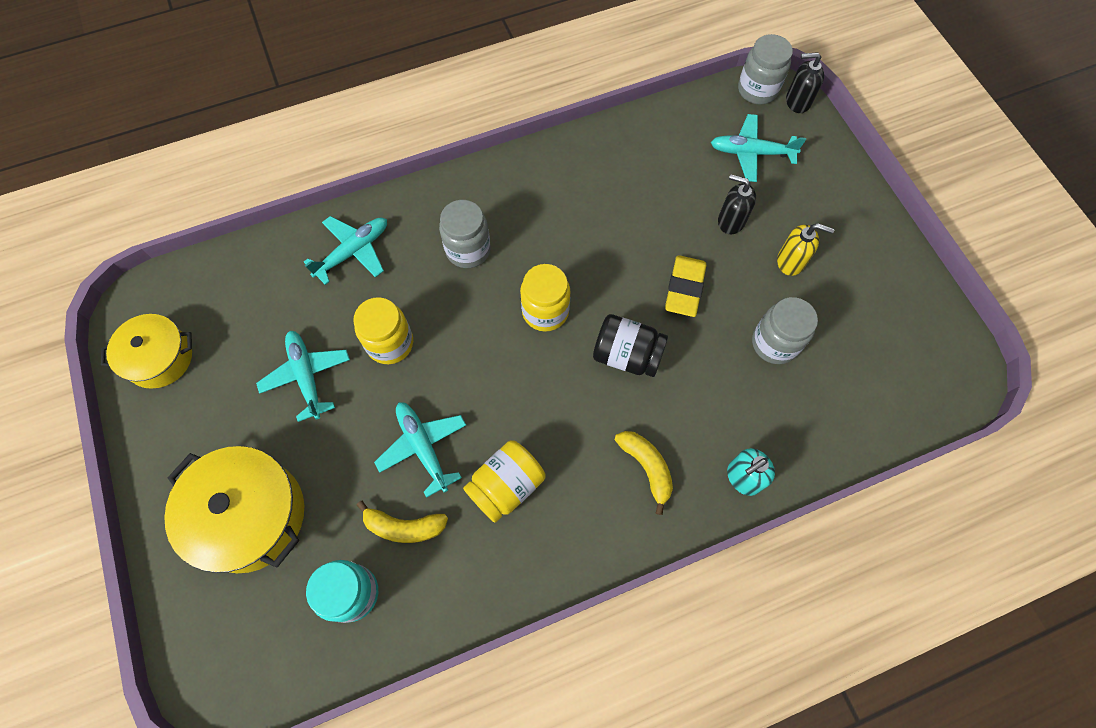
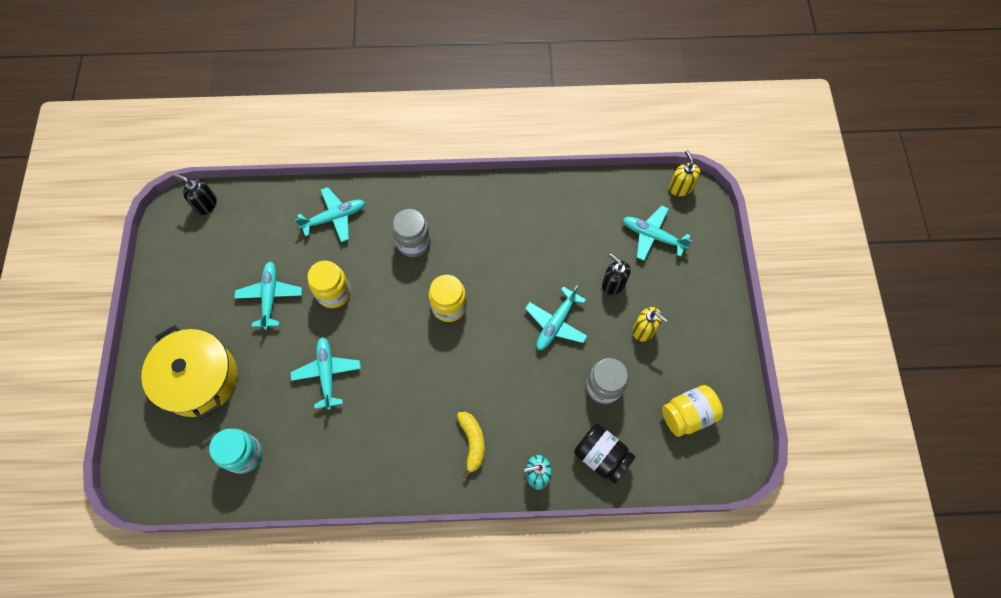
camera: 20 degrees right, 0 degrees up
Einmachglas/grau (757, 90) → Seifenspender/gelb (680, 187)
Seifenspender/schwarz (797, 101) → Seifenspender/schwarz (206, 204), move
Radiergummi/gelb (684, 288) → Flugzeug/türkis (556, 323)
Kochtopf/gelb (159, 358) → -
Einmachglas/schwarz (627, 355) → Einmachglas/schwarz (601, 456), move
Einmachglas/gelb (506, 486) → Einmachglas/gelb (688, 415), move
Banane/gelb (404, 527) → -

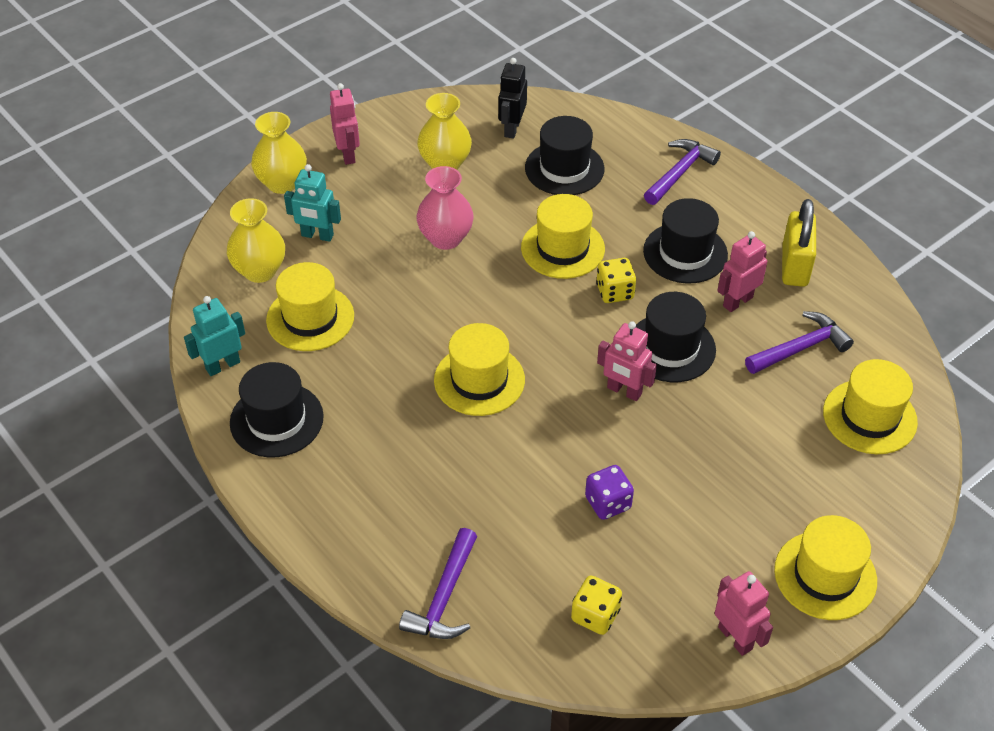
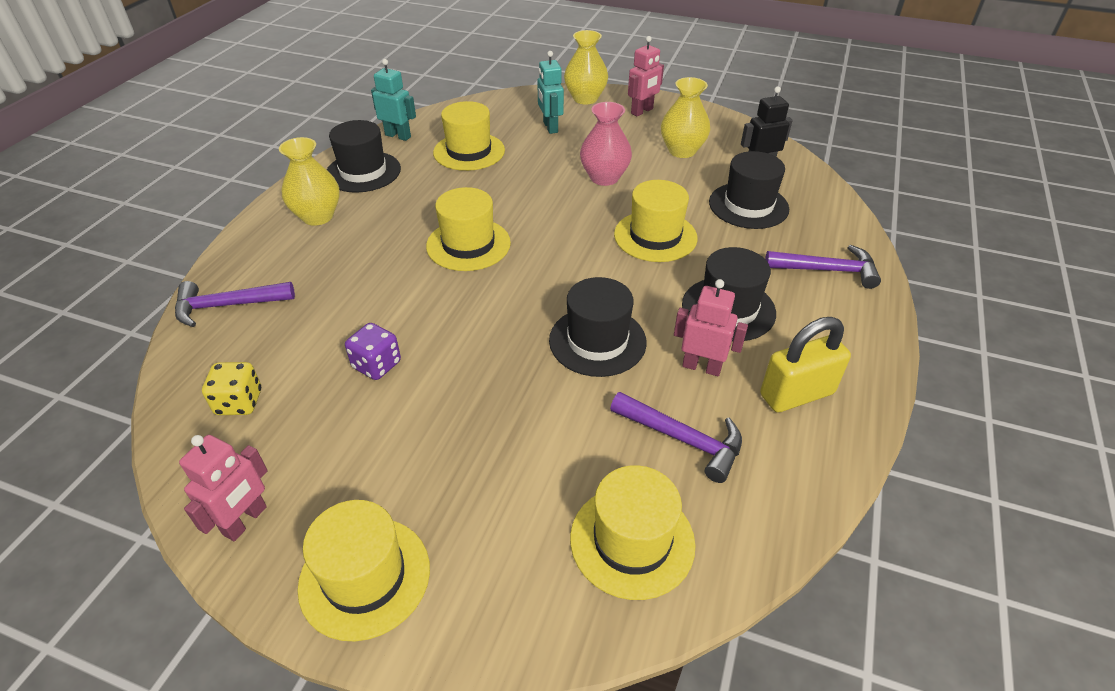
camera: 60 degrees right, 5 degrees down
Vase/gelb (260, 271) → Vase/gelb (317, 216), move
Spielwürfel/gelb (614, 292) → -
Roboter/rosa (624, 391) → -

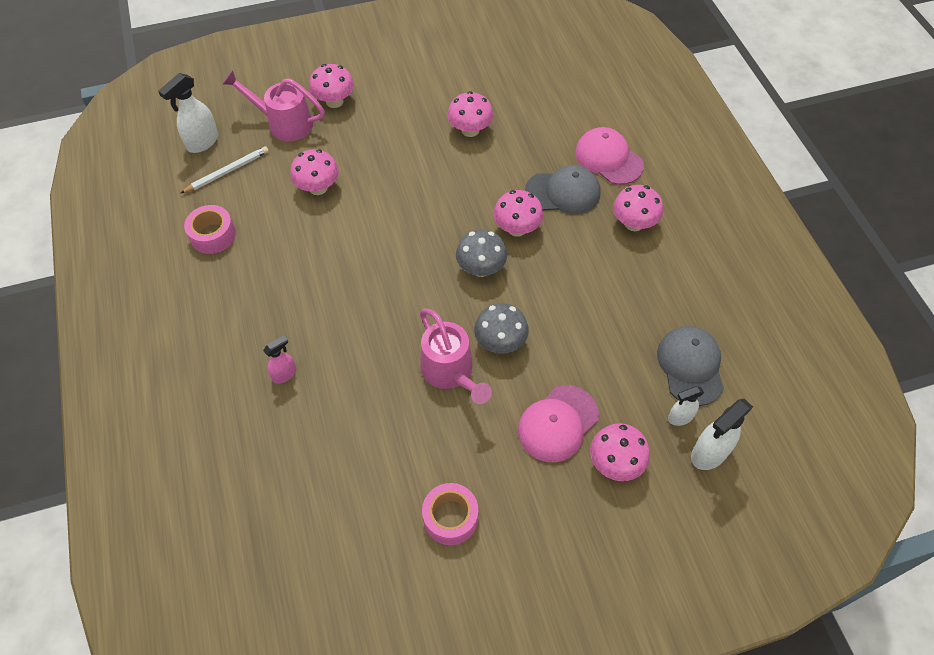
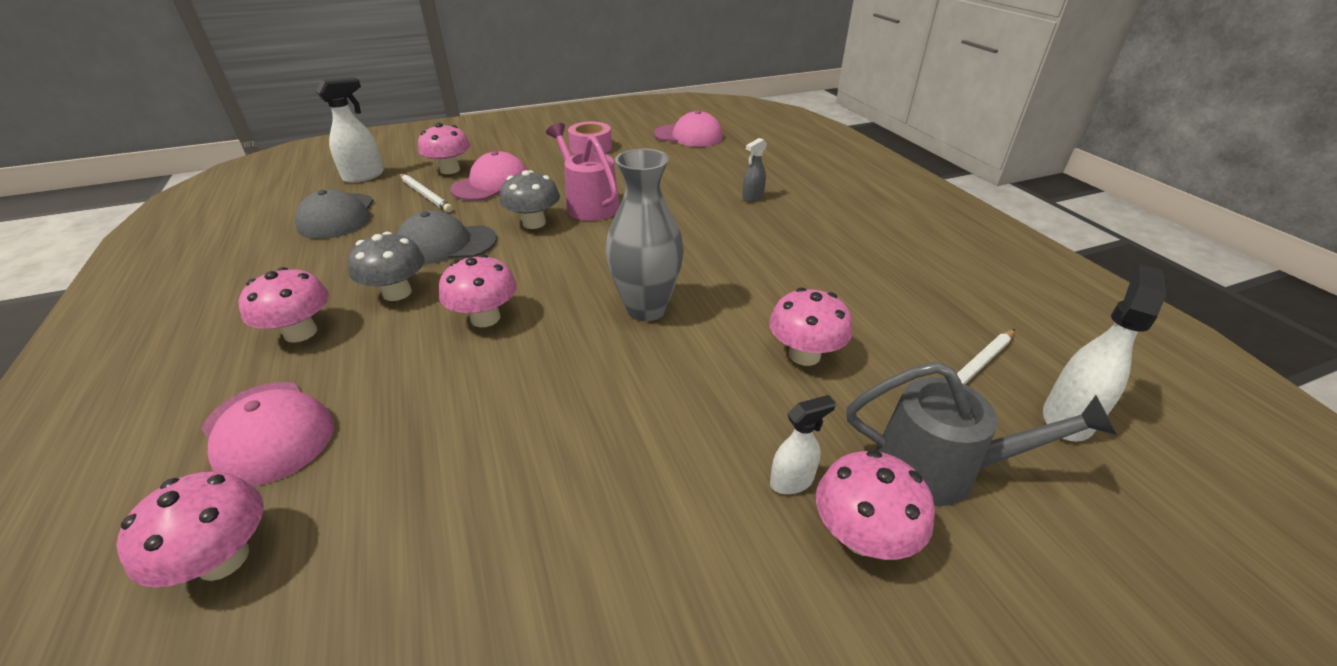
camera: 175 degrees right, 20 degrees down
Gießkanne/rosa (283, 123) → Gießkanne/grau (941, 469)
Pilz/rosa (470, 130) → Pilz/rosa (223, 559), move
Kappe/grau (563, 192) → Kappe/grau (446, 244), move
Klebeband/rosa (213, 235) → -
Pilz/grau (481, 268) → Pilz/grau (397, 293), move
Sprühflasche/rosa (284, 374) → Sprühflasche/grau (752, 197)
Sprühflasche/weiß (680, 417) → Sprühflasche/weiß (792, 481), move
- → Kappe/rosa (688, 136)
- → Vase/grau (646, 309)
- → Bleistift/weiß (425, 195)

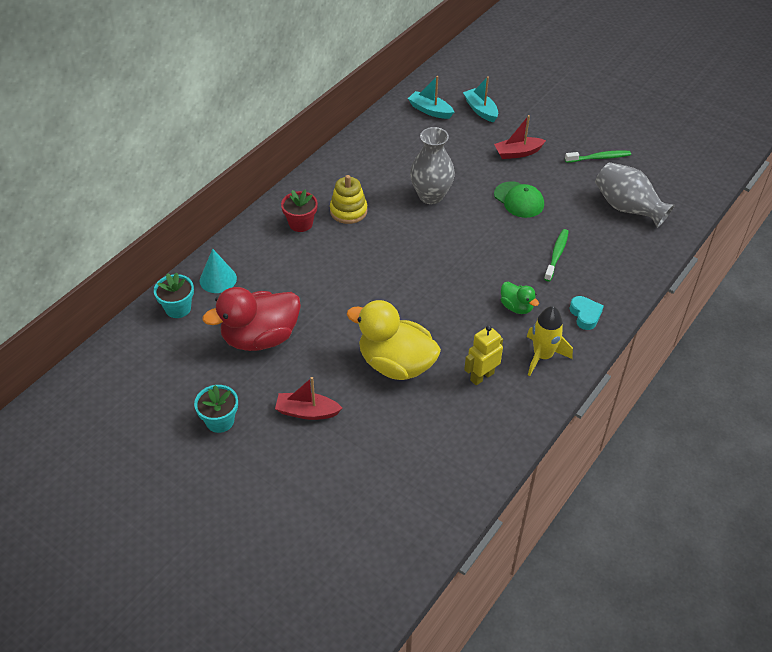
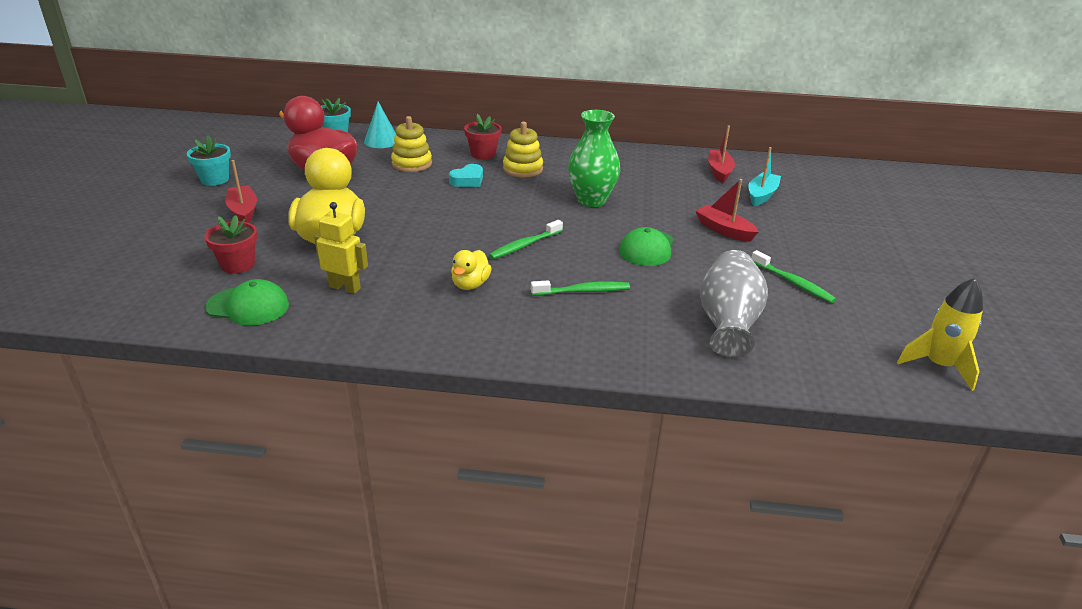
camera: 60 degrees right, 15 degrees down
Boot/türkis (430, 110) → Boot/rot (719, 171)
Vase/grau (431, 196) → Vase/grün (591, 200)
Ente/grün (516, 307) → Ente/gelb (470, 284)
Herz/türkis (585, 315) → Herz/türkis (468, 180), move
Rakete/gelb (543, 356) → Rakete/gelb (938, 366), move
- → Stapelspielzeug/gelb (412, 164)
- → Blumentopf/rot (238, 265)
- → Zahnbürste/grün (524, 245)
- → Kappe/grün (248, 306)

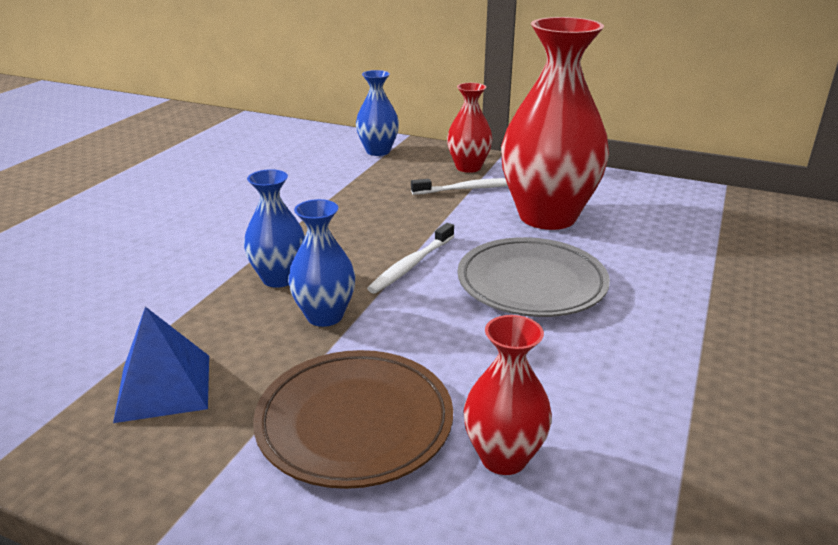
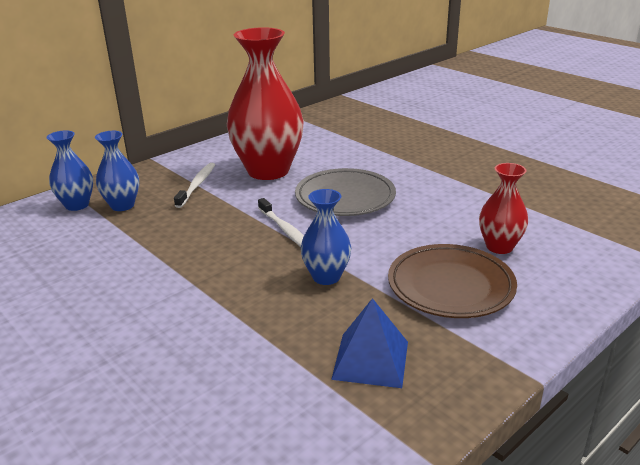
camera: 65 degrees left, 0 degrees up
Vase/rot (468, 167) → -
Vase/blau (279, 278) → Vase/blau (122, 205), move

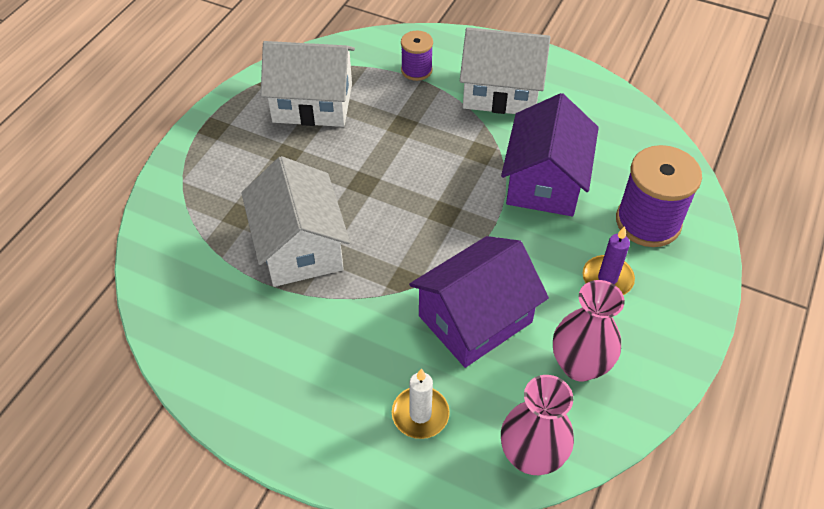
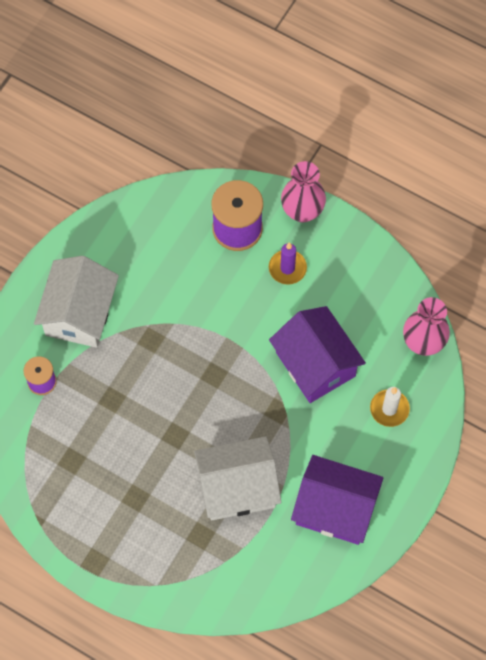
camera: 85 degrees left, 15 degrees up
Haus/weiß (312, 103) → -
Haus/lila (545, 182) → Haus/lila (335, 508), move
Vase/rosa (579, 365) → Vase/rosa (302, 211), move

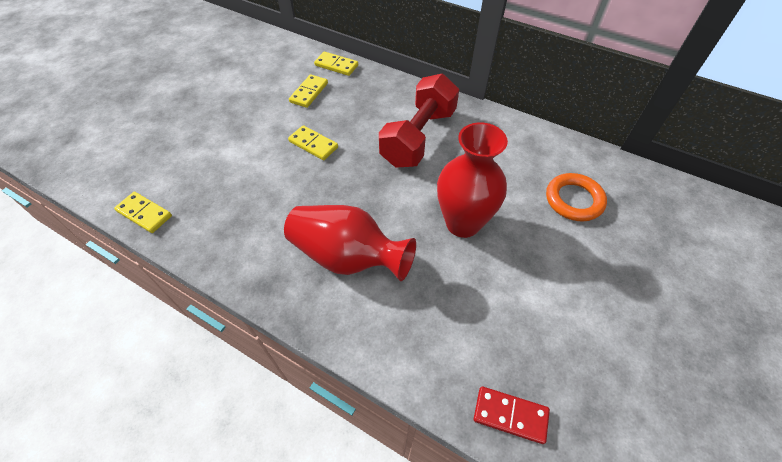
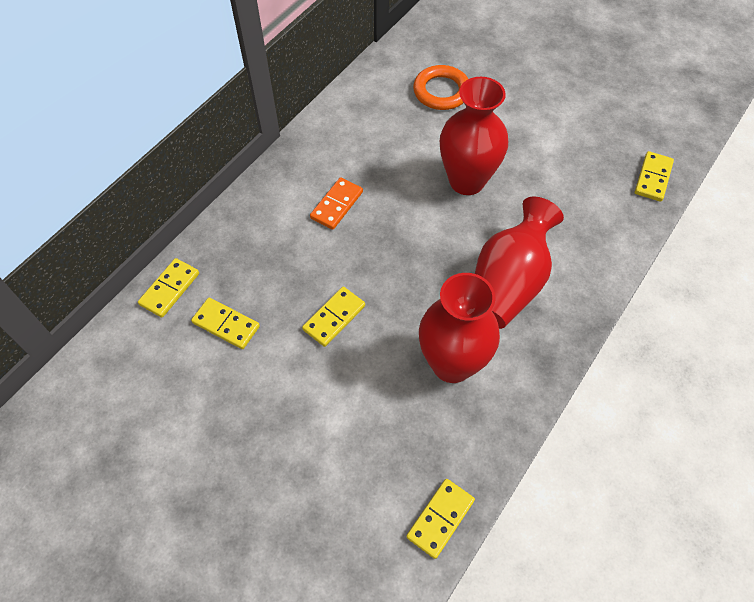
camera: 85 degrees left, 5 degrees up
Hantel/rot (418, 137) → Dominostein/orange (337, 205)
Dominostein/rot (510, 415) → Dominostein/gelb (653, 178)
- → Vase/rot (452, 364)

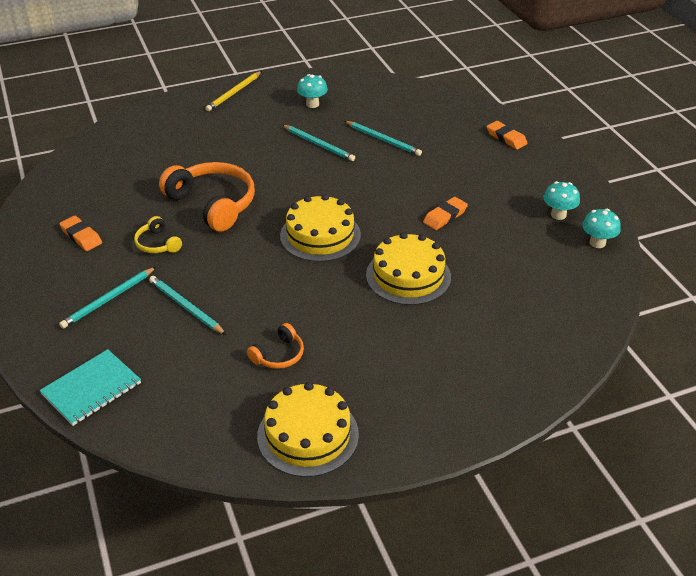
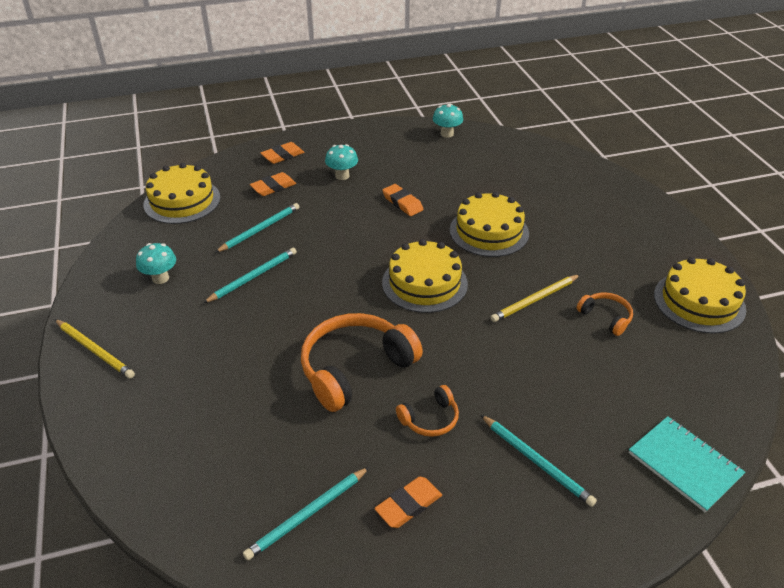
camera: 85 degrees left, 0 degrees up
Pilz/türkis (558, 215) → Pilz/türkis (342, 176), move
Kopfhörer/gelb (157, 244) → Kopfhörer/orange (430, 419)
Bleistift/türkis (186, 307) → Bleistift/türkis (308, 514), move
- → Kuchen/gelb (182, 201)
- → Radiergummi/orange (273, 187)
- → Bleistift/gelb (535, 300)

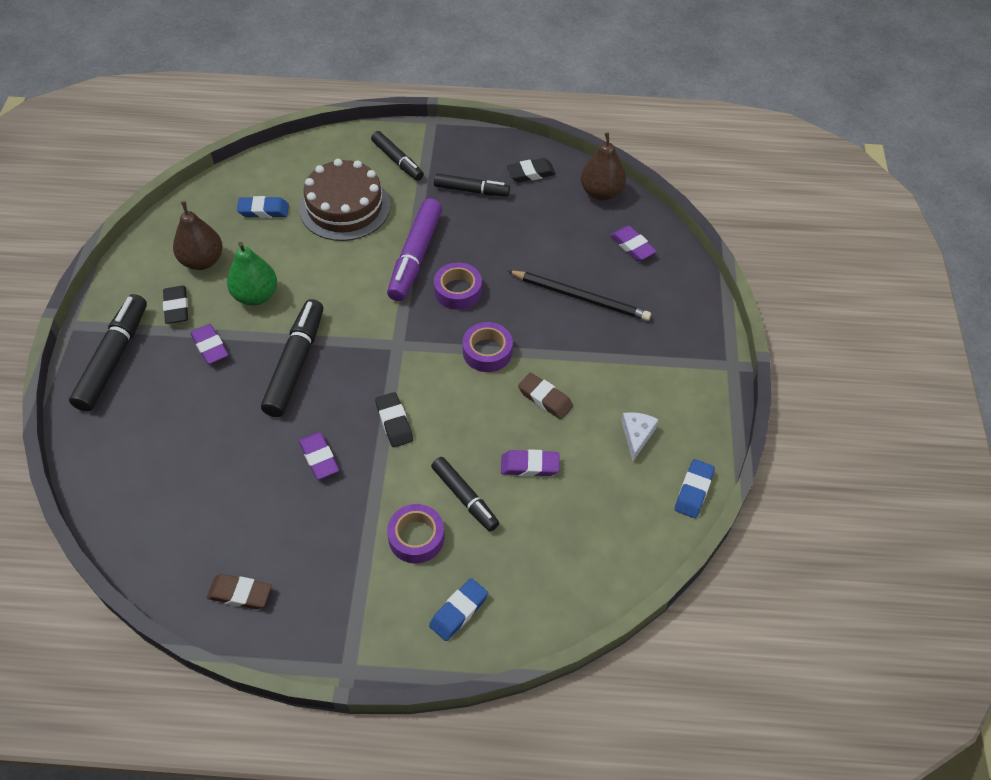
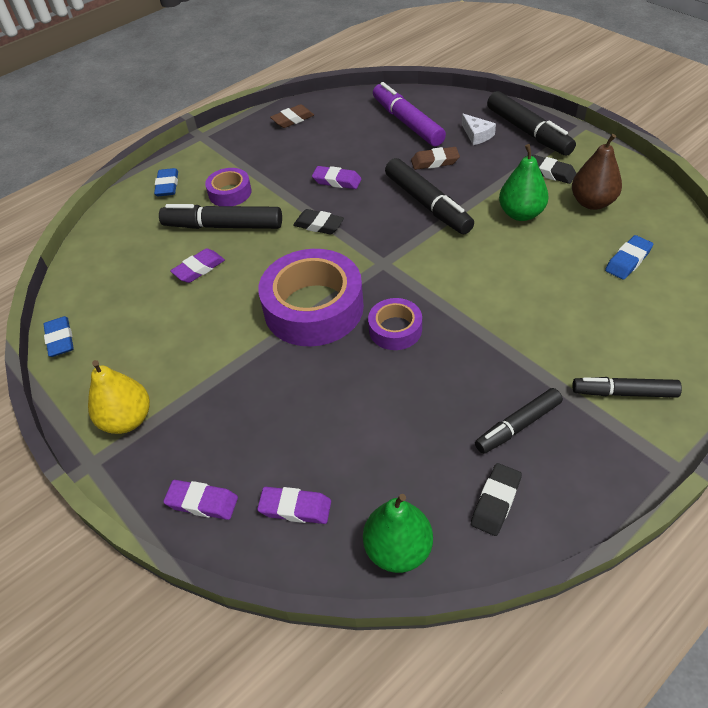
camera: 140 degrees right, 5 degrees down
Birne/braun (601, 192) → Birne/grün (398, 549)
Kuchen/braun (345, 207) → -
Filzstift/lila (415, 256) → Filzstift/lila (407, 123), move
Bleistift/schwarz (581, 297) → -
Klebeband/lila (487, 352) → Klebeband/lila (313, 308), x1.95
Radiergummi/lila (210, 347) → Radiergummi/lila (202, 502), move
Radiergummi/braun (545, 398) → Radiergummi/braun (435, 162), move
Käse/weiß (637, 435) → Käse/weiß (477, 135), move
Filzstift/schwarz (465, 497) → Filzstift/schwarz (223, 226), x1.56
- → Birne/gelb (127, 419)

